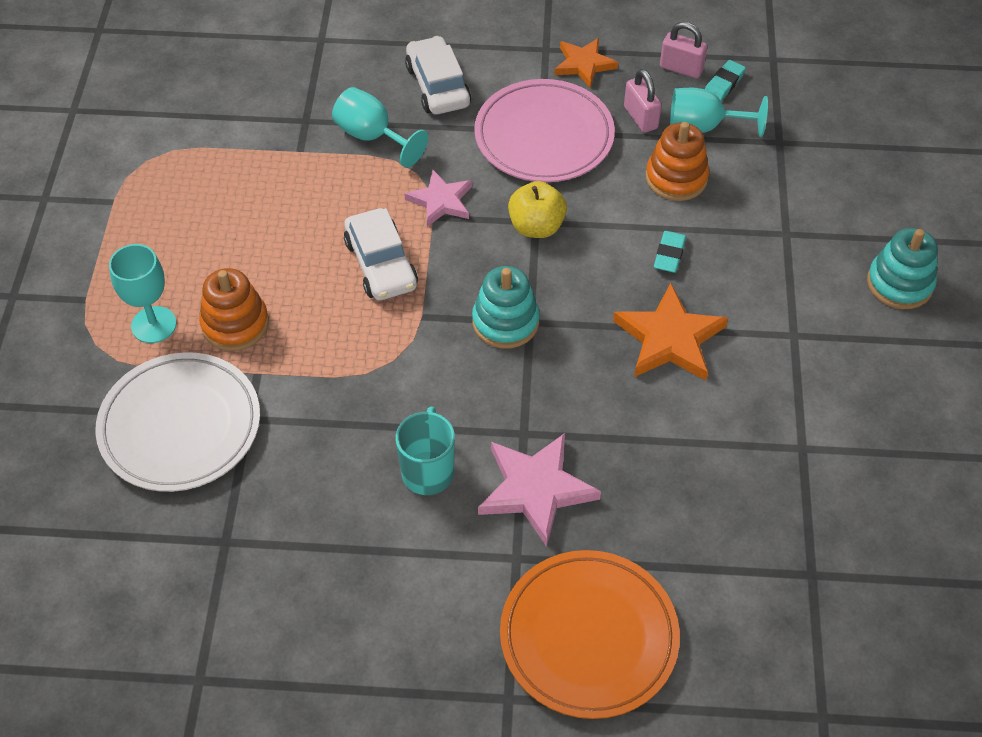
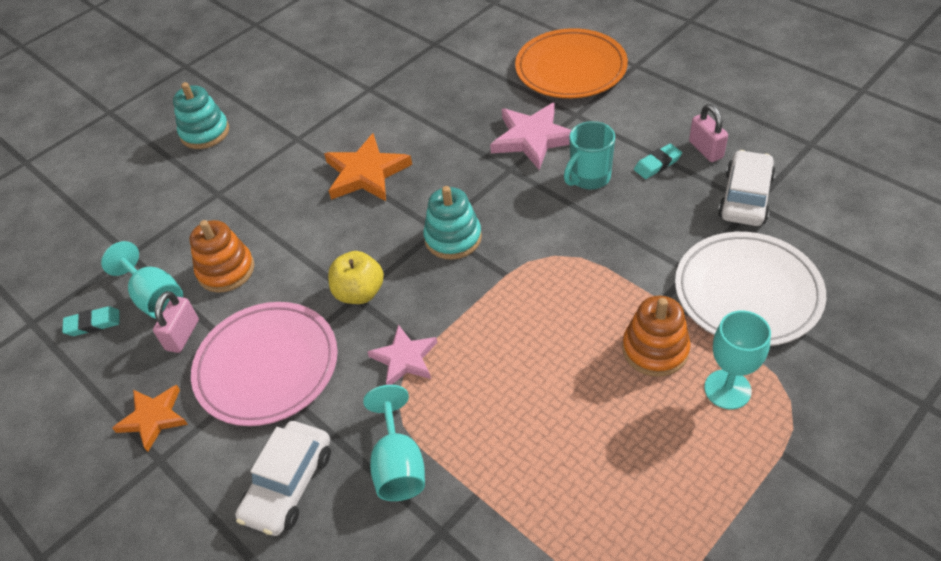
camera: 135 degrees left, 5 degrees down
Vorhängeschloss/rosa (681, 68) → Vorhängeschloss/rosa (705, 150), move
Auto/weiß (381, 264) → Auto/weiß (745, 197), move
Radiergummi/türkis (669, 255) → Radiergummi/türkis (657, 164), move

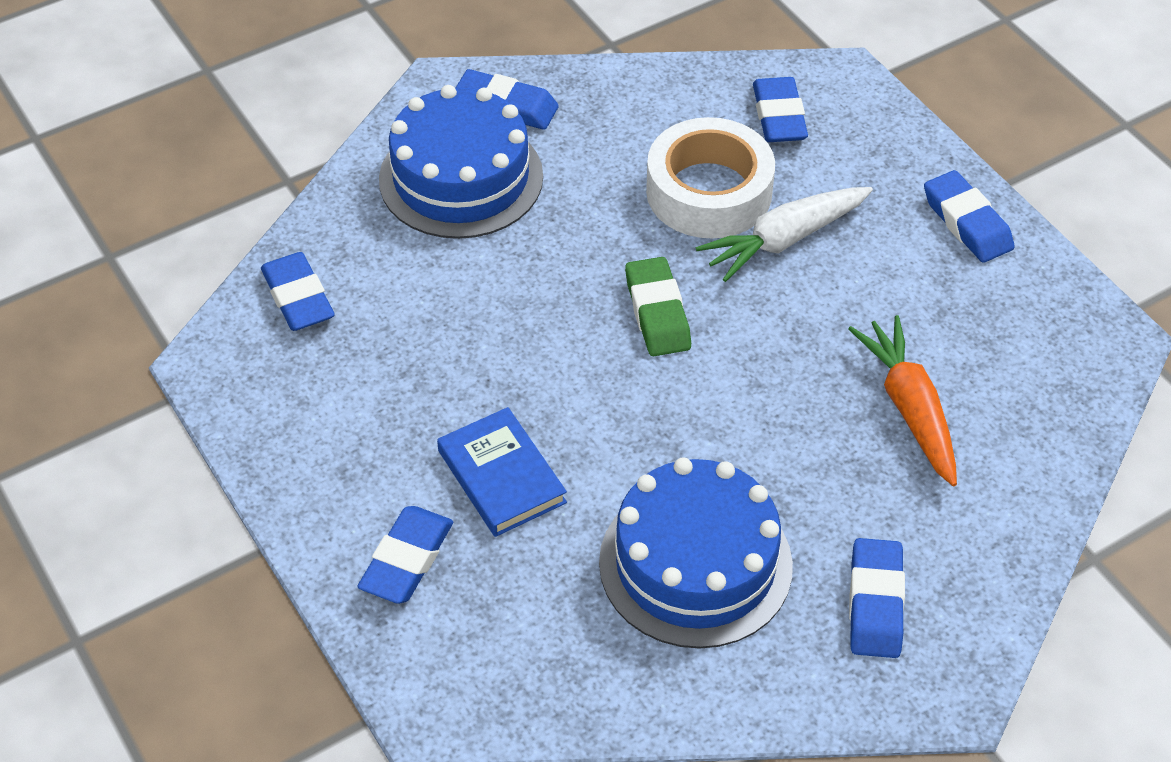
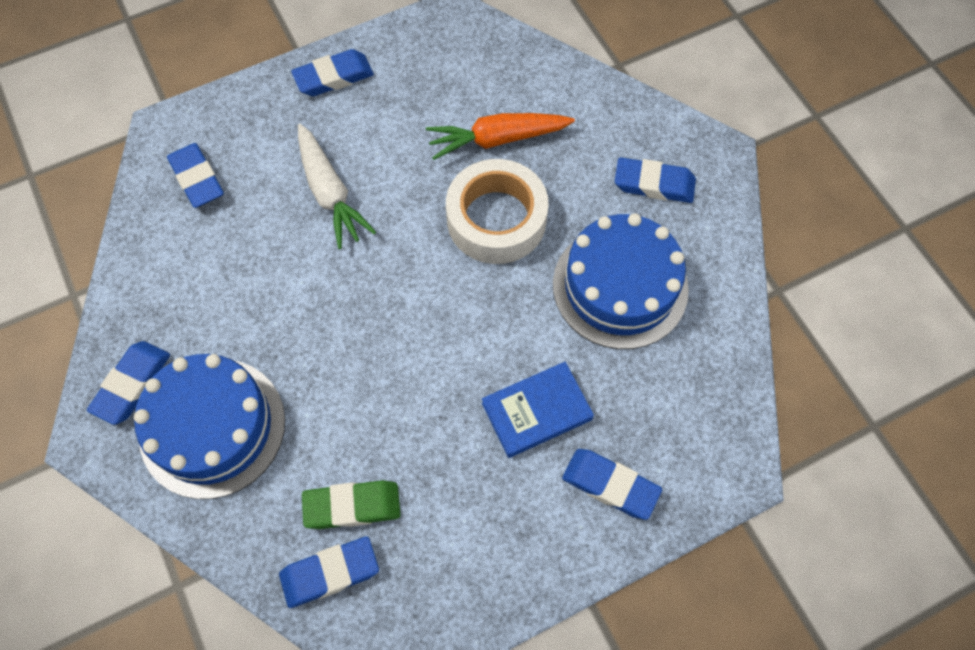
camera: 85 degrees left, 15 degrees up
Radiergummi/blau (779, 116) → Radiergummi/blau (197, 179), 60 degrees clockwise
Klebeband/weiß (709, 192) → Klebeband/weiß (496, 219), move
Radiergummi/grün (657, 312) → Radiergummi/grün (352, 506), move

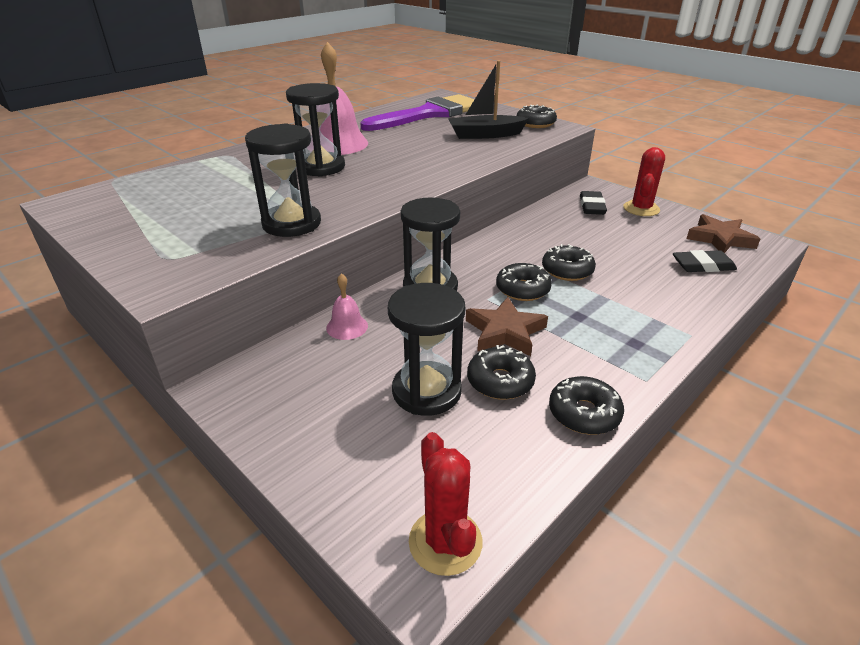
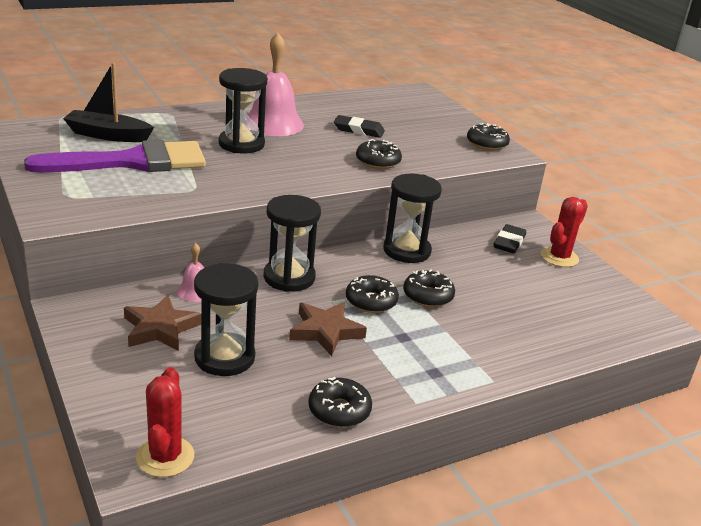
camera: 15 degrees right, 5 degrees down
Boot/schwarz (485, 135) → Boot/schwarz (108, 135), move
Pinsel/lila (429, 114) → Pinsel/lila (132, 162), move
Sanduhr/schwarz (292, 223) → Sanduhr/schwarz (406, 251), move
Stern/braun (720, 239) → Stern/braun (160, 328), move
Radiergummi/schwarz (703, 265) → Radiergummi/schwarz (358, 130), move
Donut/schwarz (500, 381) → Donut/schwarz (378, 161), move

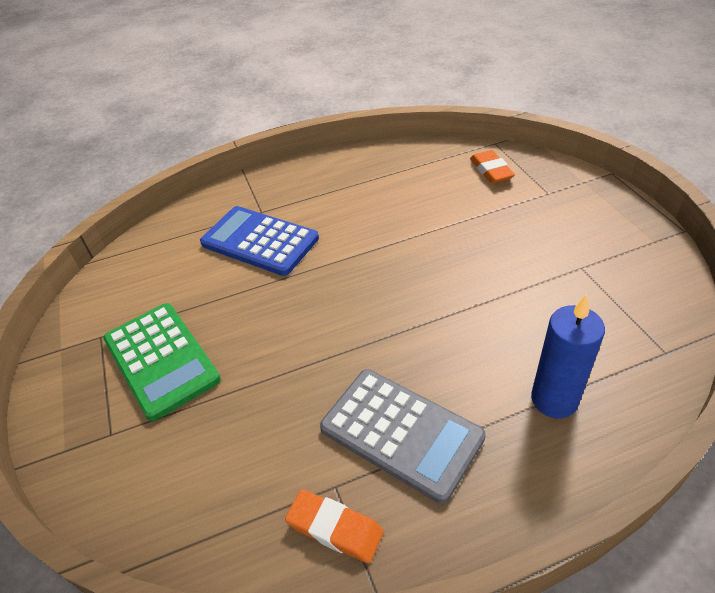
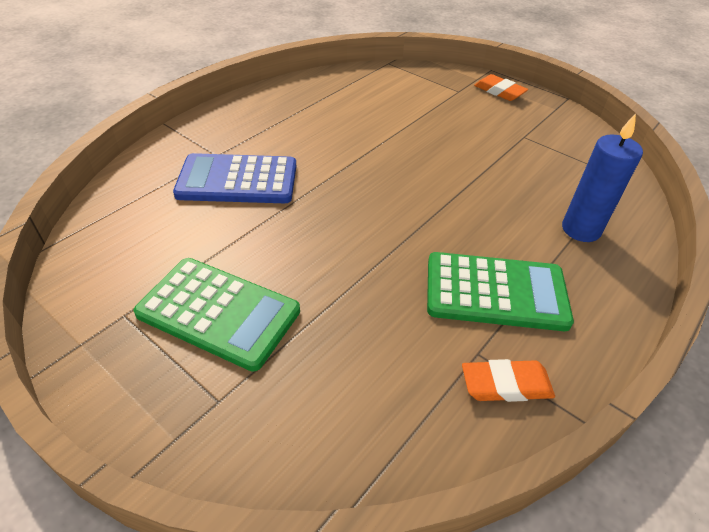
camera: 35 degrees left, 0 degrees up
Radiergummi/orange (491, 170) → Radiergummi/orange (499, 91), move
Taschenrechner/grau (401, 433) → Taschenrechner/grün (495, 292)

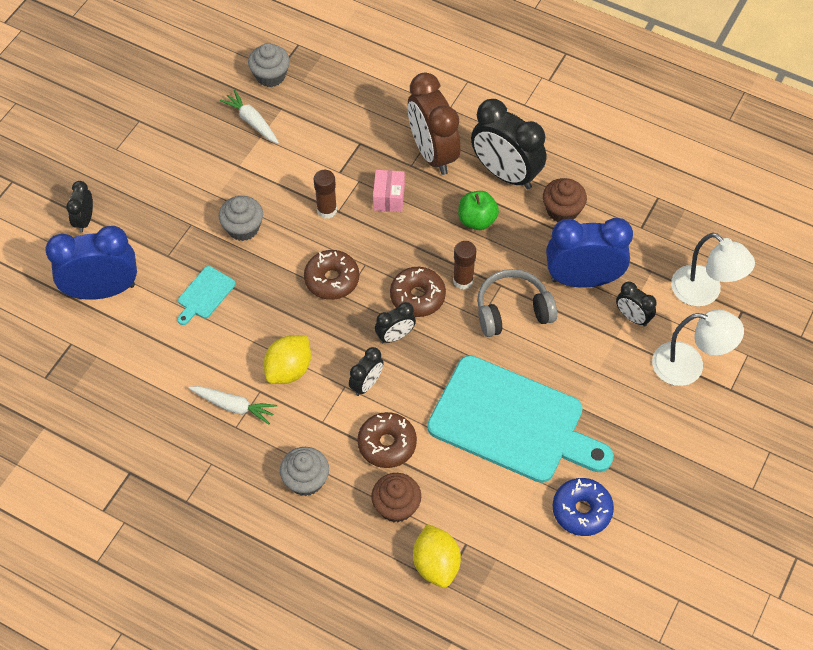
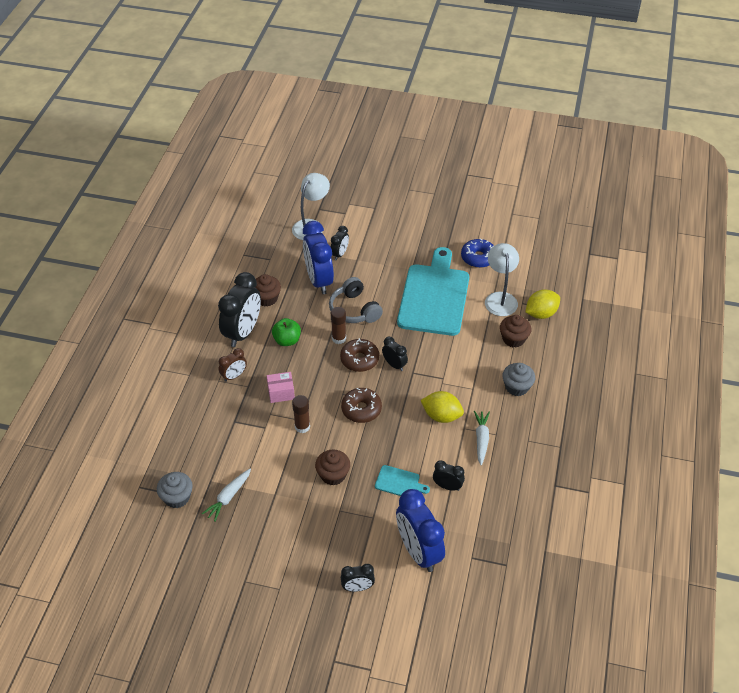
camera: 105 degrees left, 10 degrees down
Wecker/braun (432, 153) → Wecker/braun (234, 376), x0.50
Muffin/grau (243, 228) → Muffin/braun (333, 475)
Lampe/weiß (689, 366) → Lampe/weiß (500, 298), move
Wecker/schwarz (366, 384) → Wecker/schwarz (447, 486), move
Donut/braun (387, 444) → -

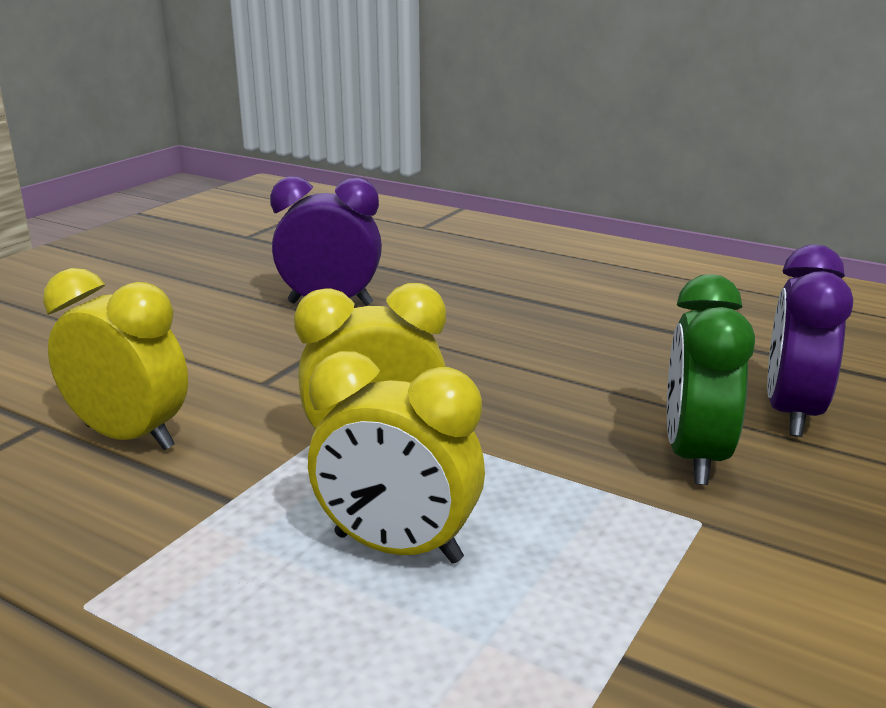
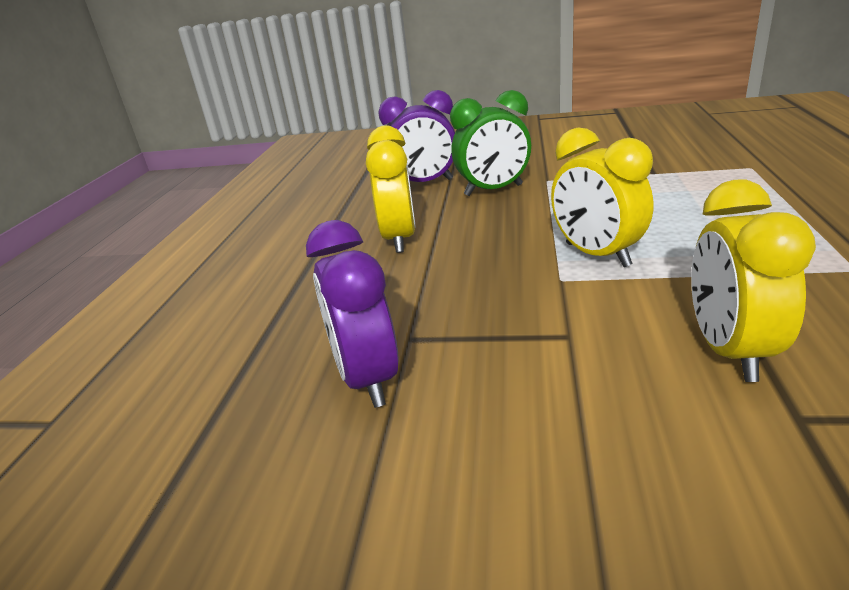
camera: 110 degrees left, 5 degrees up
Wecker/gelb (397, 548) → Wecker/gelb (399, 239), move

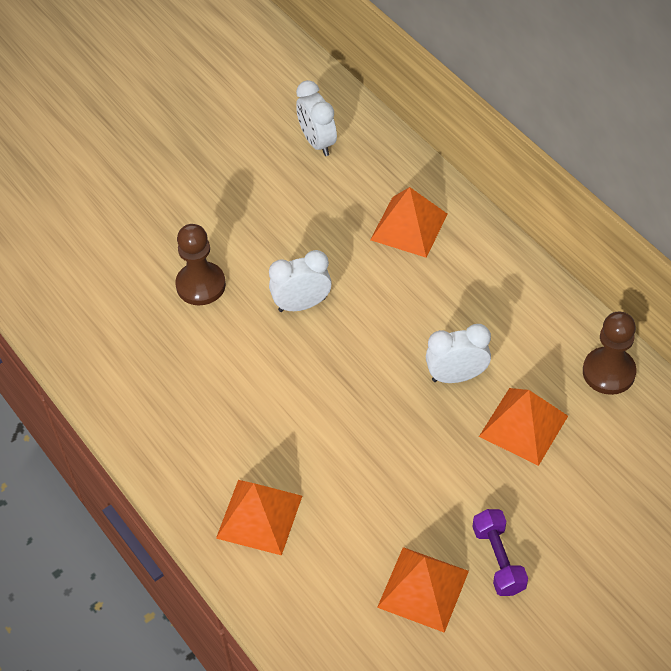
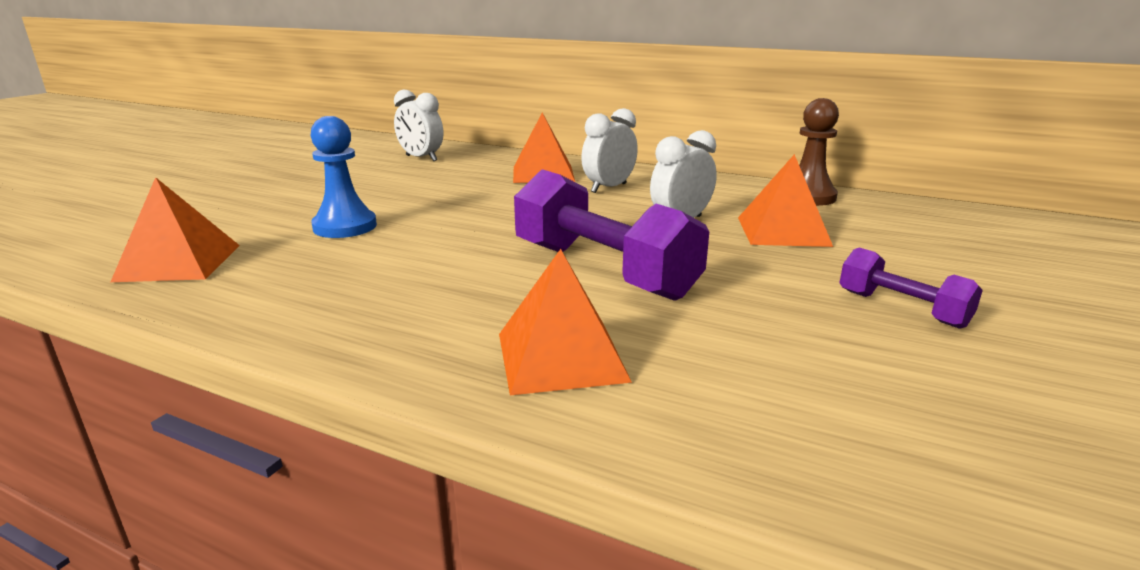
camera: 30 degrees left, 30 degrees down
Bauer/braun (201, 285) → Bauer/blau (345, 227)
Wecker/weiß (302, 304) → Wecker/weiß (608, 188), move
Pyramide/orange (423, 588) → Pyramide/orange (178, 262), move
- → Hantel/lila (602, 270)

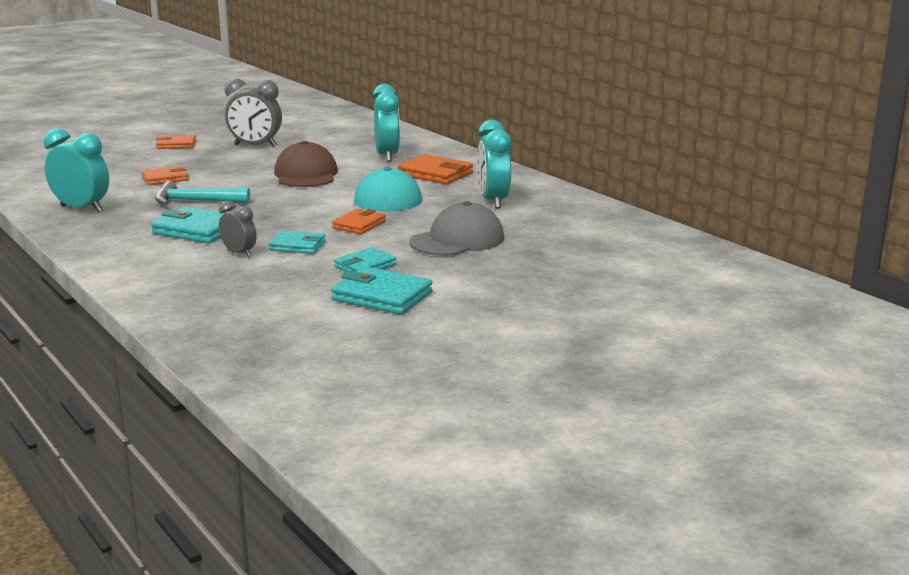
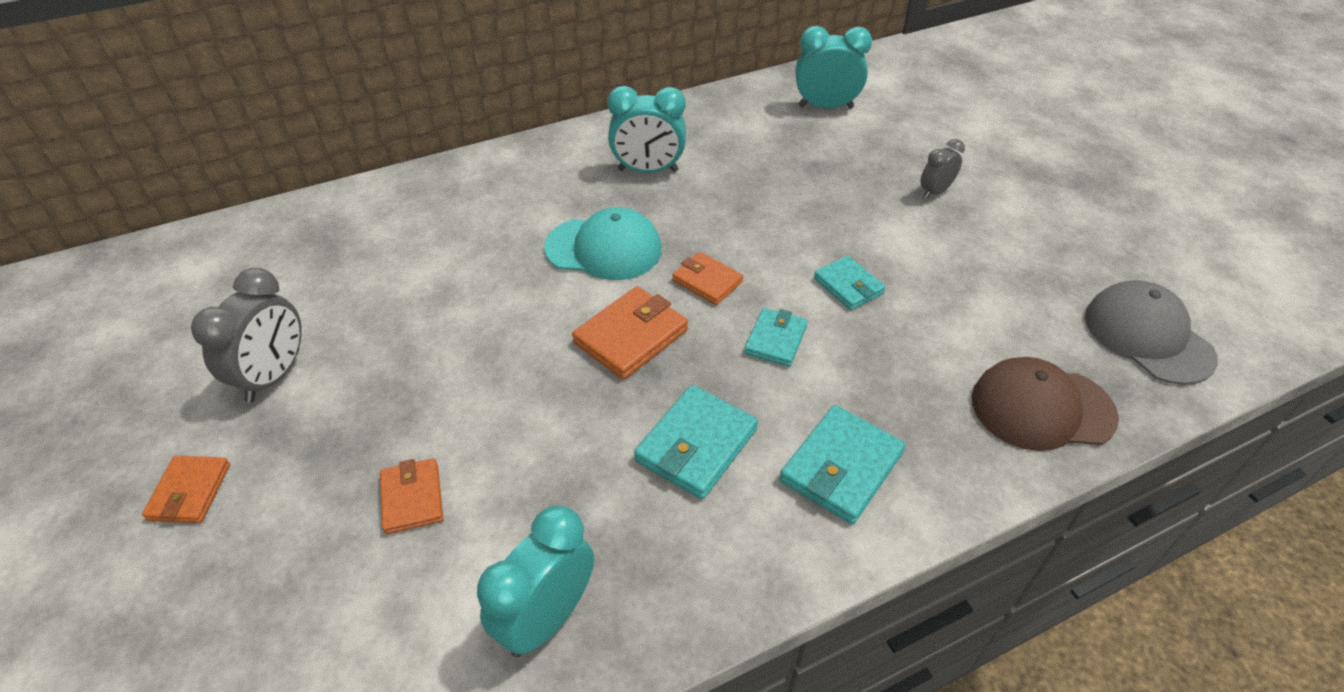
camera: 80 degrees left, 25 degrees up
Wecker/türkis (387, 156) → Wecker/türkis (825, 107), move
Kappe/braun (306, 174) → Kappe/braun (1042, 408), move
Geldbörse/orange (435, 174) → Geldbörse/orange (631, 336), move
Hammer/türkis (196, 201) → -
Wecker/grau (239, 253) → Wecker/grau (935, 192), move
Kappe/grau (457, 240) → Kappe/grau (1147, 336), move
Geldbörse/türkis (382, 296) → Geldbörse/türkis (841, 467), move

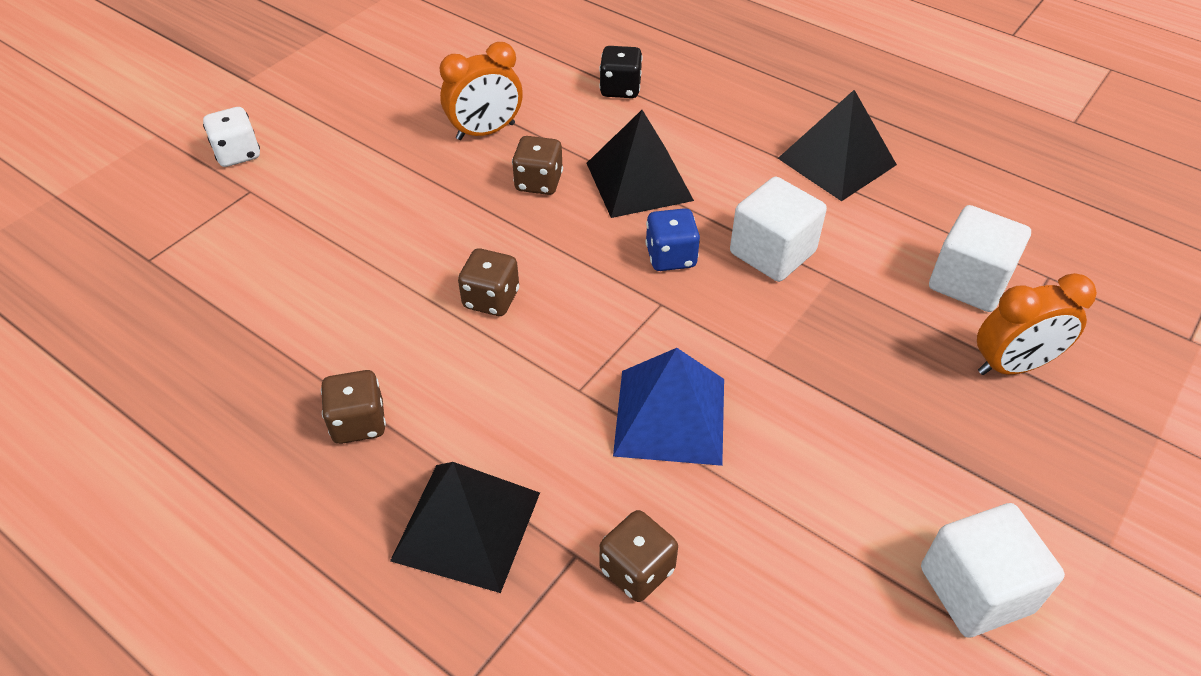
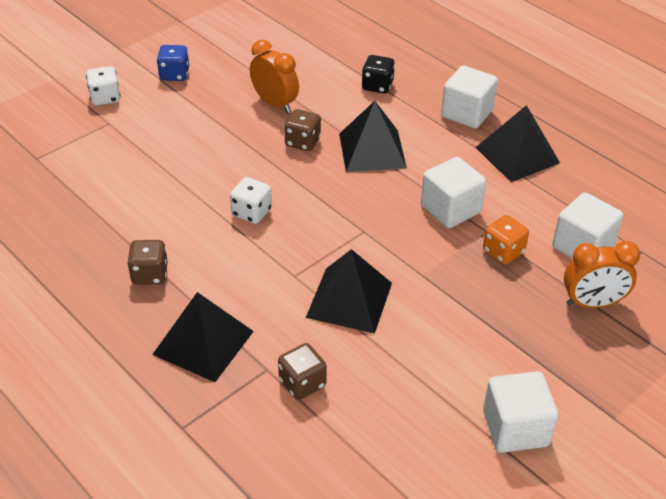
camera: 10 degrees right, 5 degrees down
Wecker/orange (486, 132) → Wecker/orange (275, 104), 120 degrees counterclockwise
Spielwürfel/blau (671, 257) → Spielwürfel/blau (174, 75), move
Spielwürfel/braun (491, 299) → Spielwürfel/weiß (251, 212)
Pyramide/blau (670, 416) → Pyramide/schwarz (349, 299)
- → Kubus/weiß (467, 113)
- → Spielwürfel/orange (503, 252)

